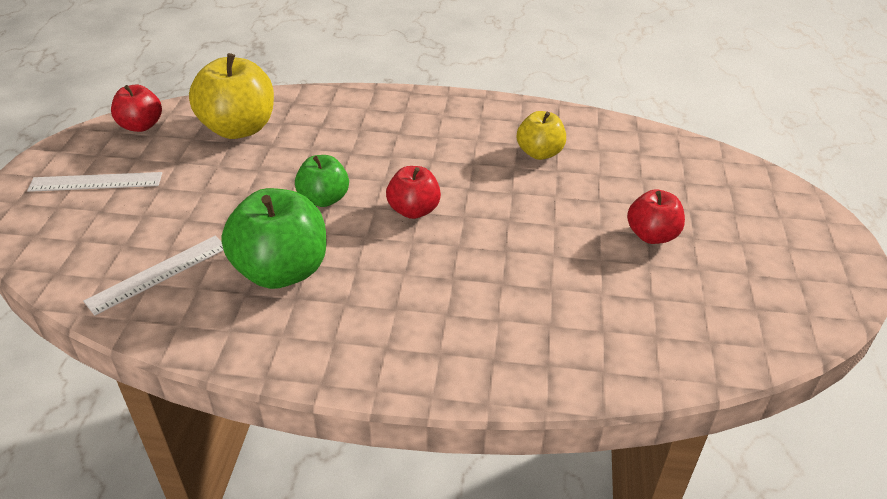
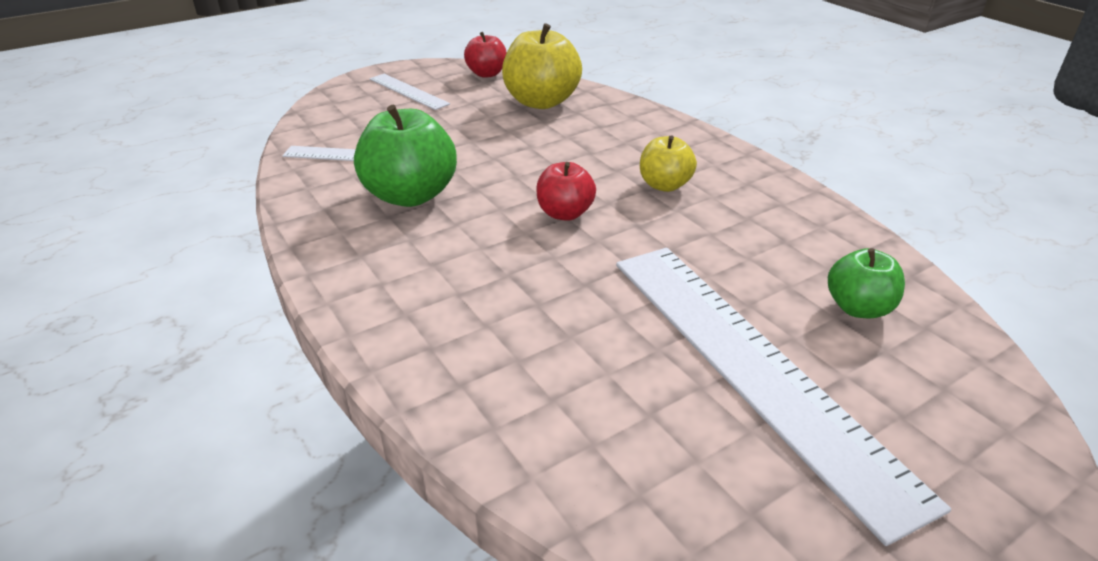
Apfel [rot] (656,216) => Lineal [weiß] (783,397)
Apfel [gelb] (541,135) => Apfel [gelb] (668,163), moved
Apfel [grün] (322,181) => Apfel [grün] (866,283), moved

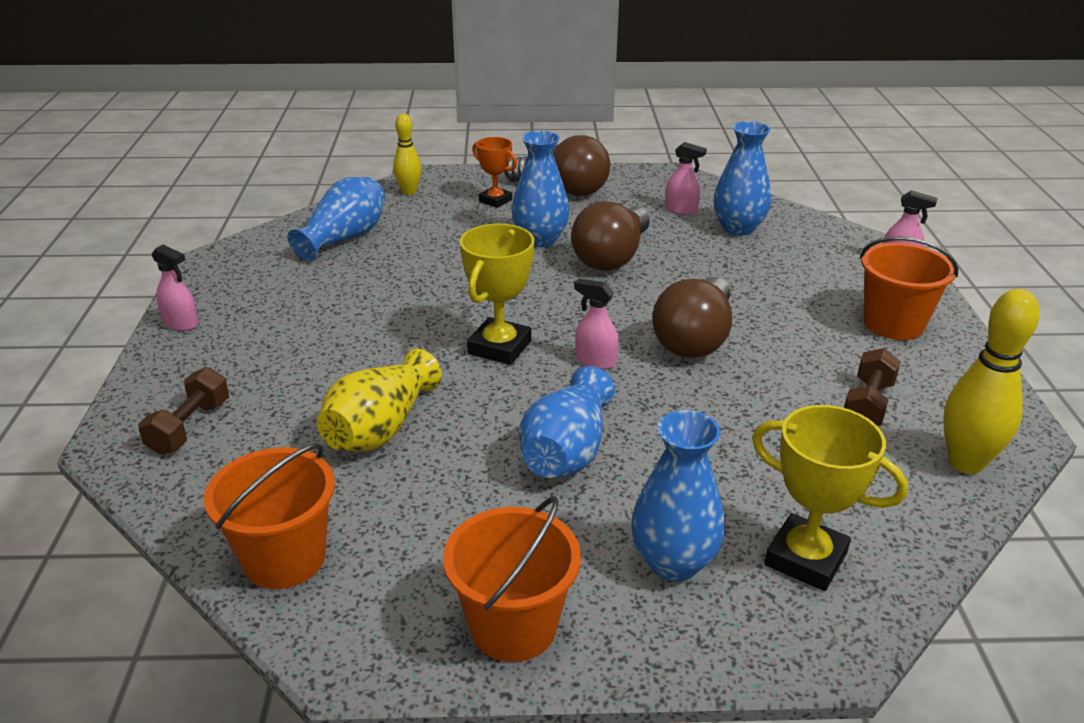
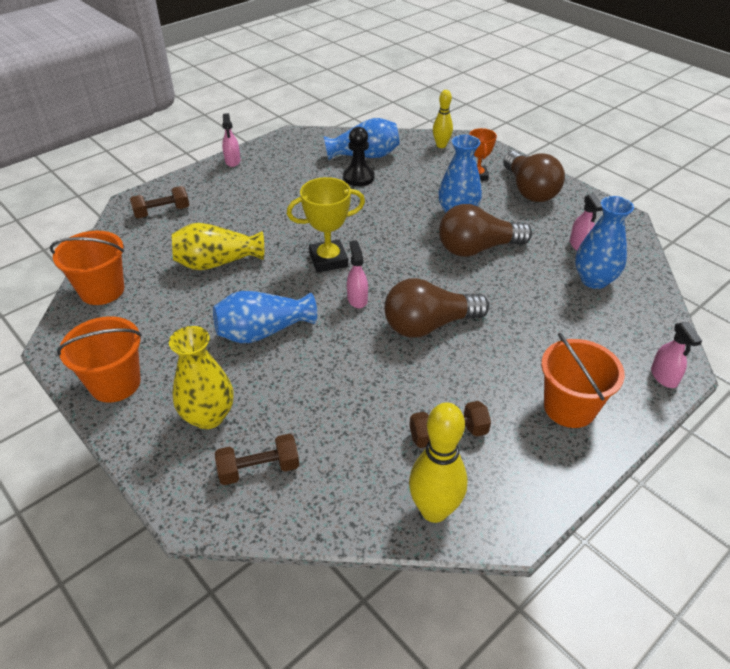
Vase [blau] (678,495) => Vase [gelb] (201,377)
Pokal [gelb] (830,498) => Hantel [braun] (257,459)
nothing => Bauer [schwarz] (359,156)

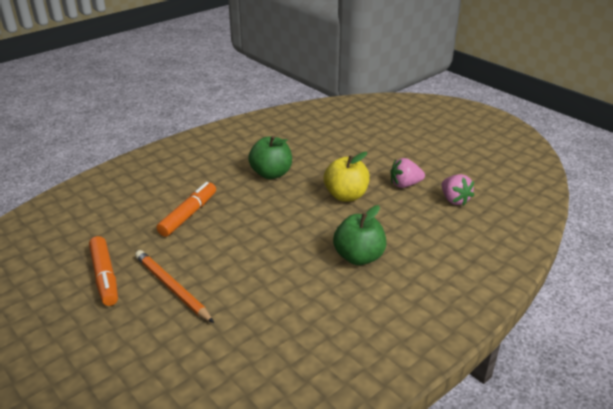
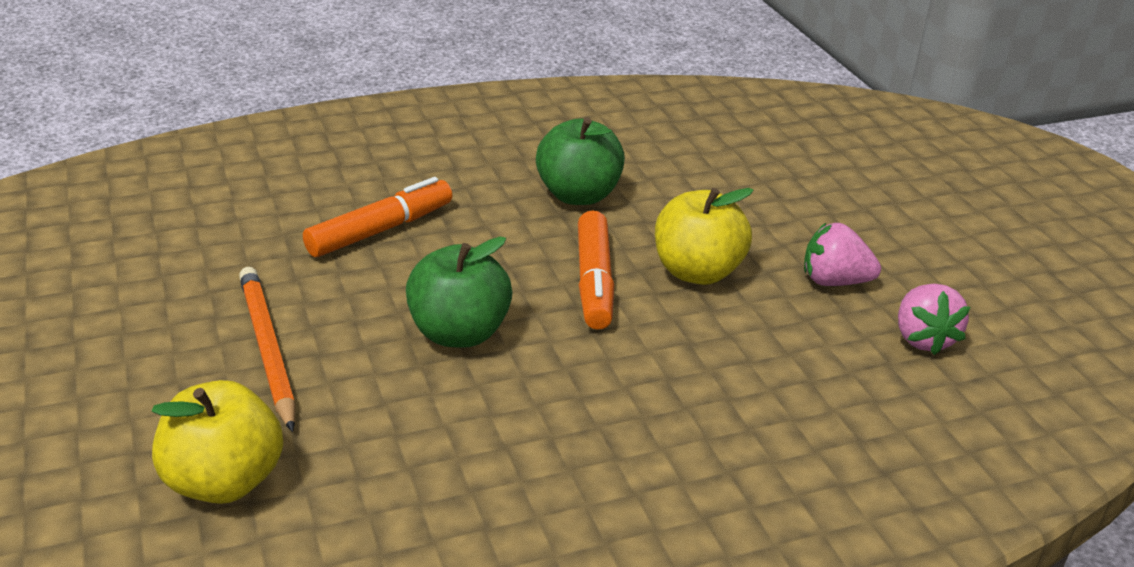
nothing => Apfel [gelb] (217,442)
Apfel [grün] (359,235) => Apfel [grün] (459,292), moved
Filzstift [orange] (103,271) => Filzstift [orange] (596,270), moved

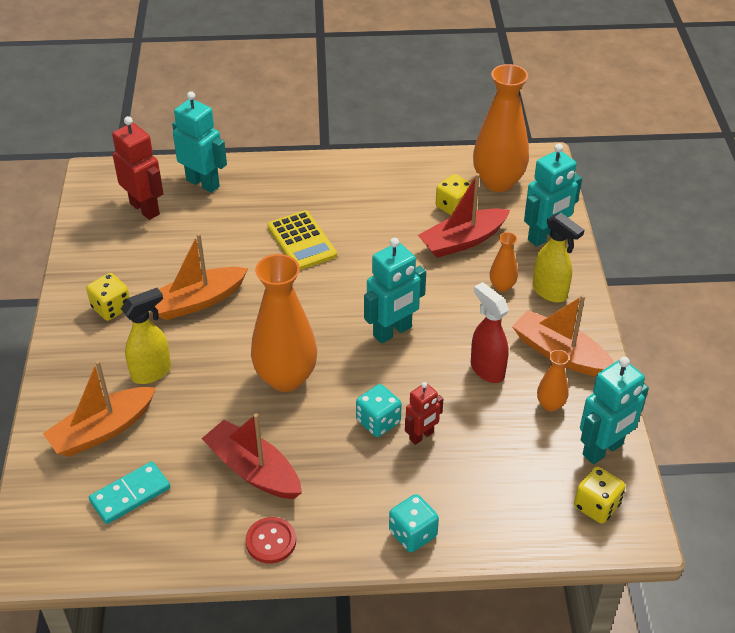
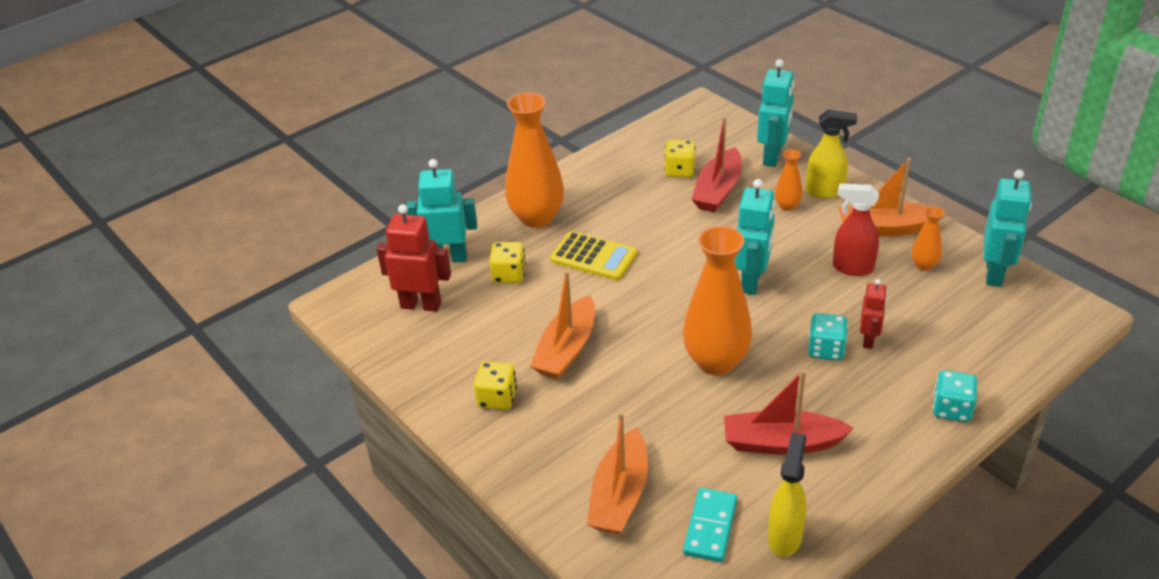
Spielwürfel [gelb] (600,495) => Spielwürfel [gelb] (507,262), moved
Vase [orange] (501,128) => Vase [orange] (534,160), moved
Sprühflasche [gelb] (146,336) => Sprühflasche [gelb] (787,494), moved
Knopf [rot] (270,540) => nothing

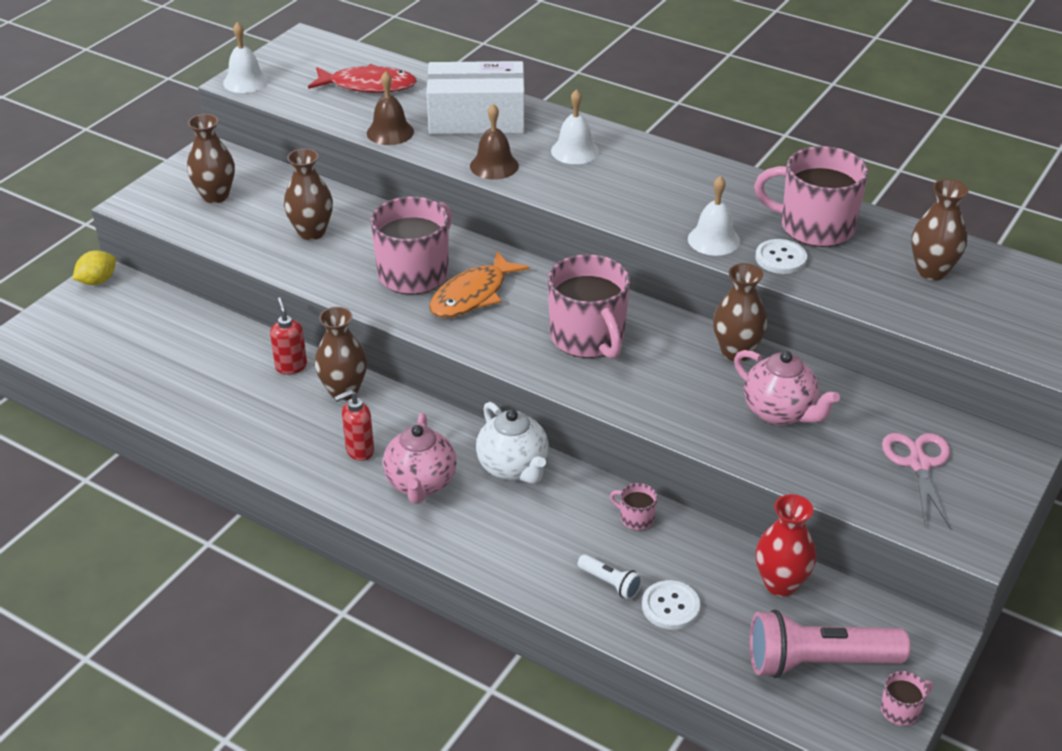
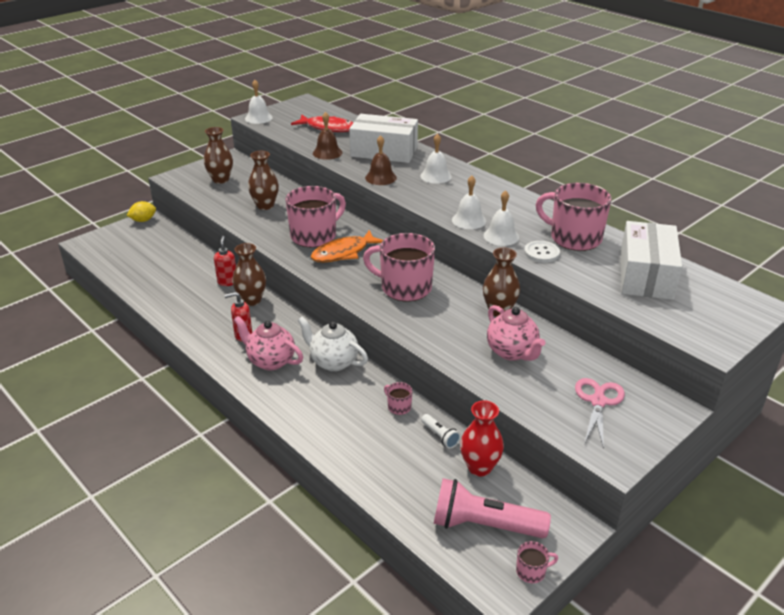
Teekanne [rosa] (419,458) => Teekanne [rosa] (268,343), 105 degrees clockwise
Teekanne [weiß] (512,443) => Teekanne [weiß] (333,344), 135 degrees clockwise
Tasse [rosa] (589,306) => Tasse [rosa] (399,267), 120 degrees clockwise
Taschenlampe [weiß] (610,577) => Taschenlampe [weiß] (440,431), moved
nothing => Glocke [weiß] (469,202)
Vase [braun] (940,229) => Schachtel [weiß] (651,260)
Knopf [weiß] (671,605) => nothing

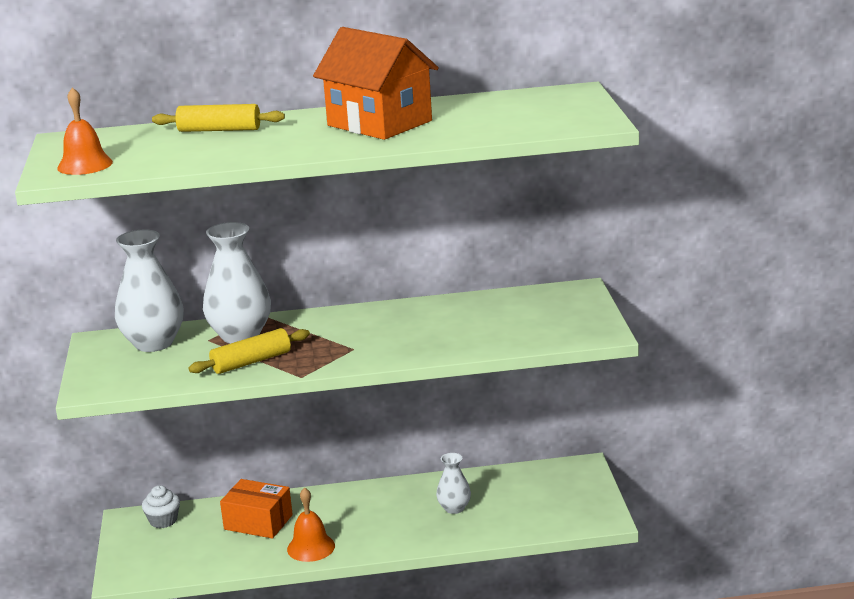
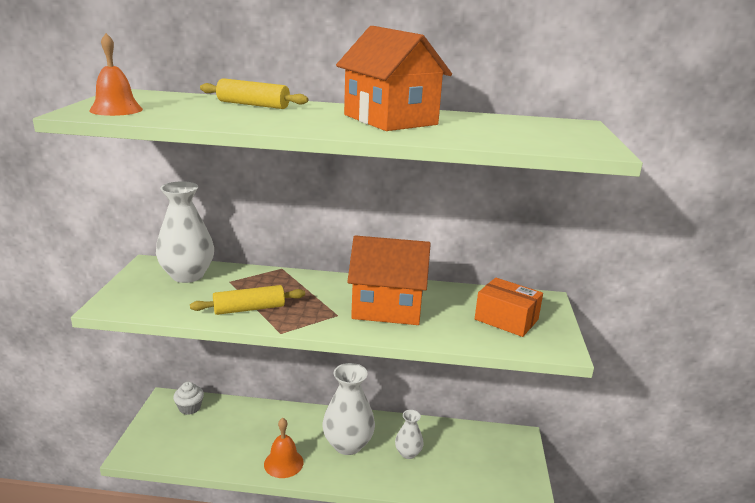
Vase [weiß] (237,283) => Vase [weiß] (348,409), moved
nothing => Haus [orange] (389,280)
Schachtel [orange] (256,509) => Schachtel [orange] (509,307), moved

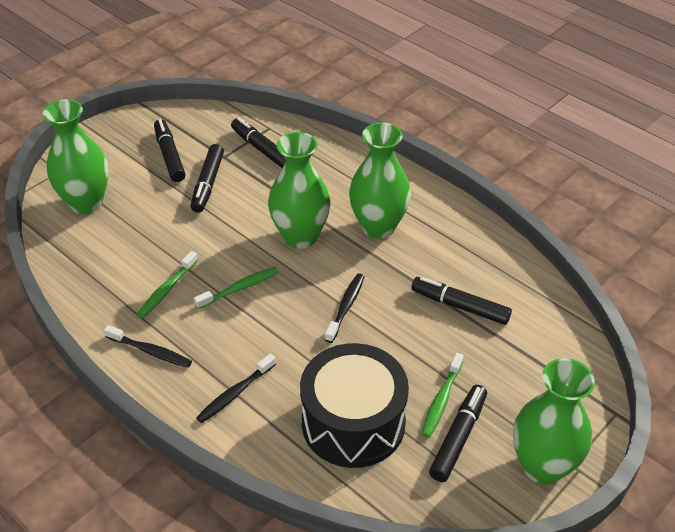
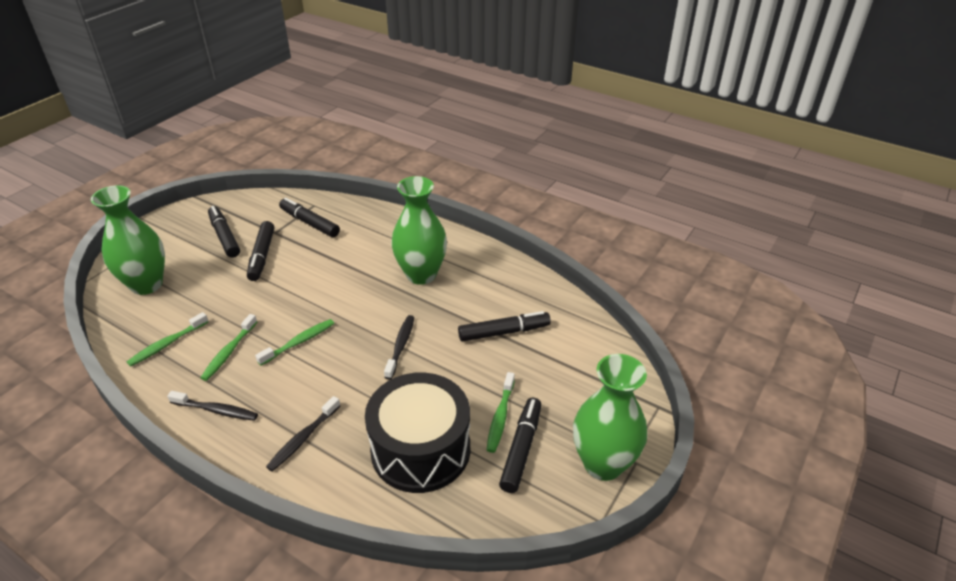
nothing => Zahnbürste [grün] (167,339)
Filzstift [schwarz] (461,301) => Filzstift [schwarz] (504,326), 150 degrees clockwise
Vase [grün] (299,190) => nothing

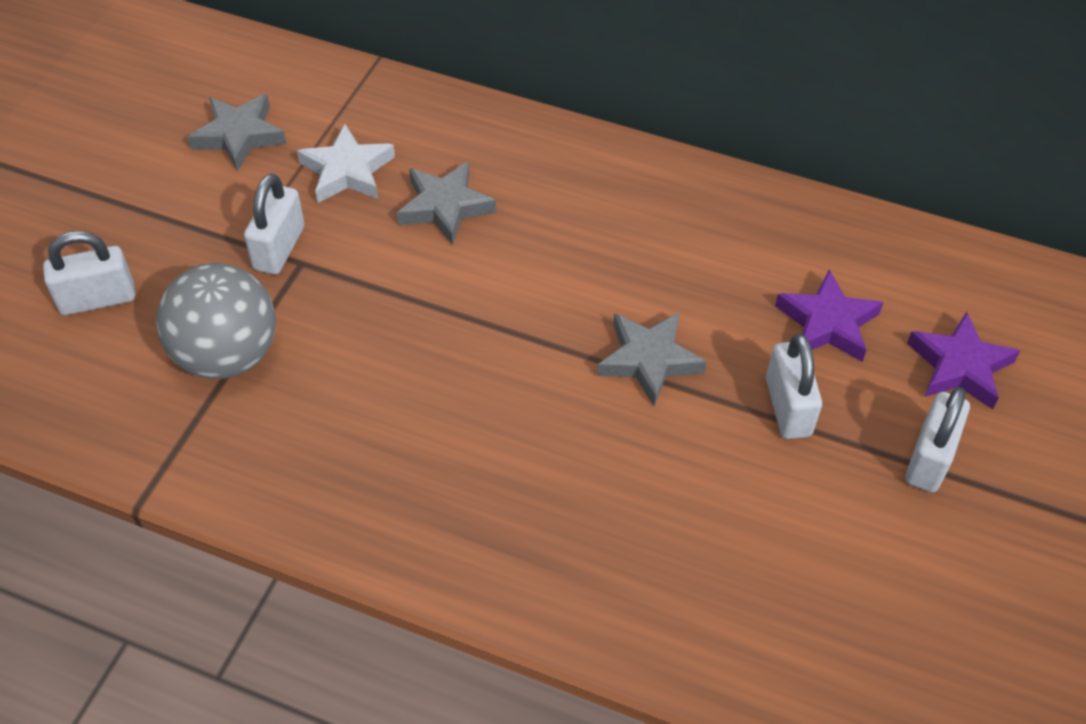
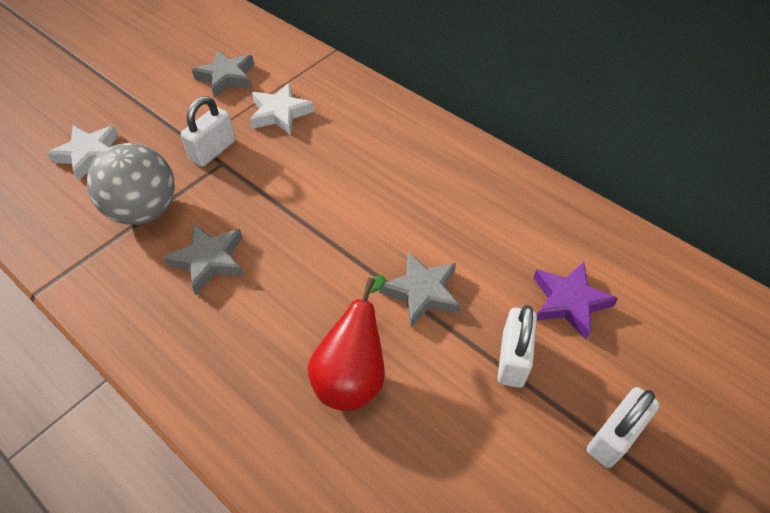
Vorhängeschloss [weiß] (89,273) => Stern [weiß] (82,153)
Stern [grau] (446,203) => Stern [grau] (203,259), moved
nothing => Birne [rot] (346,343)
Stern [lila] (963,360) => nothing

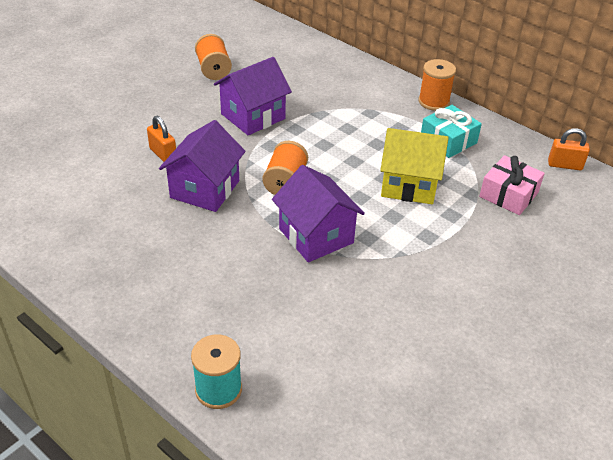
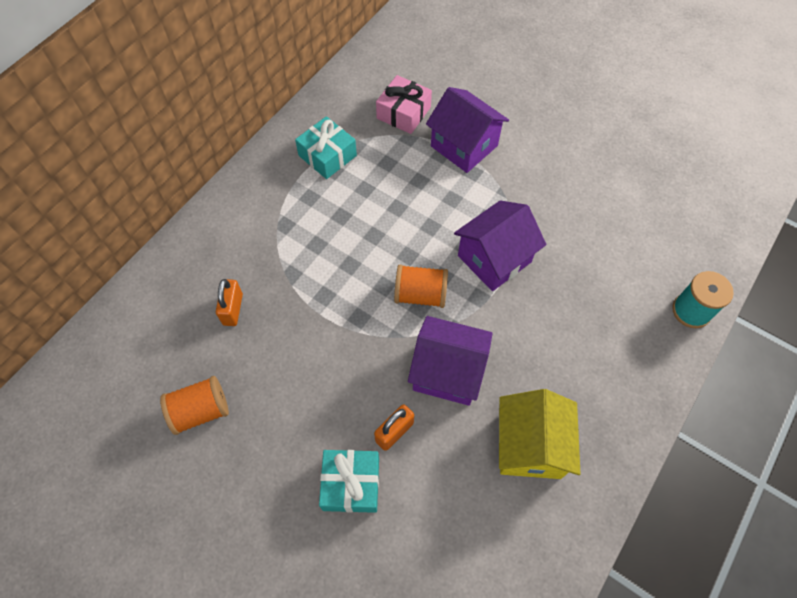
Vorhängeschloss [orange] (569,149) => Vorhängeschloss [orange] (229,302), moved
nothing => Geschenk [türkis] (349,481)
Haus [lila] (253,96) => Haus [lila] (467,130), moved
Haus [gelb] (414,166) => Haus [gelb] (540,434), moved
Garnrolle [orange] (437,85) => nothing

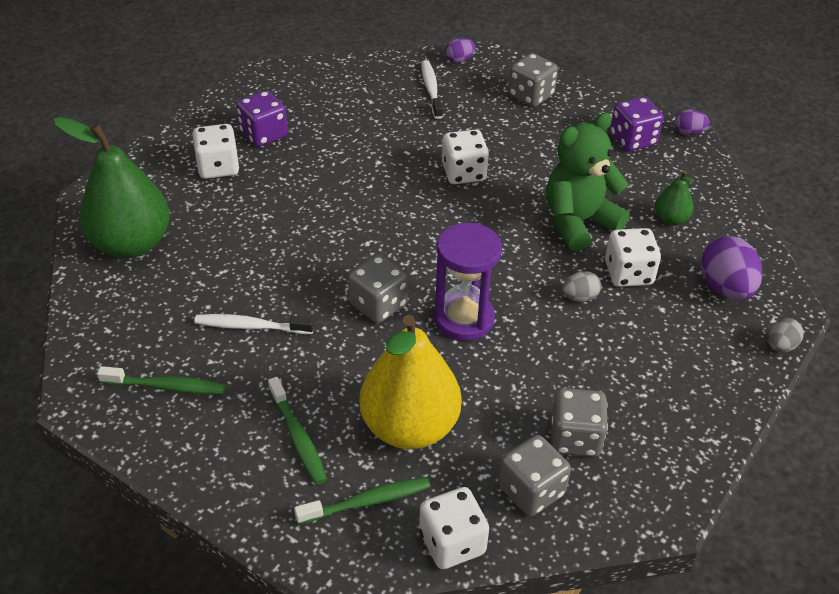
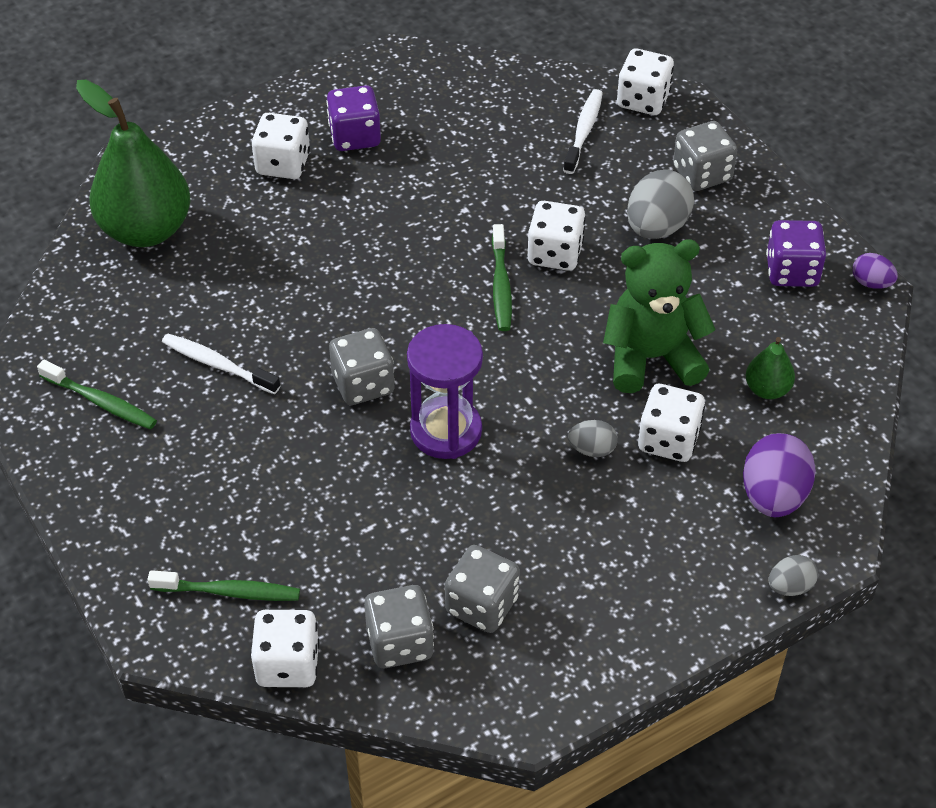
Zahnbürste [grün] (297,431) => Zahnbürste [grün] (502,277), moved
Ei [lila] (460,50) => Spielwürfel [weiß] (645,82)
nothing => Ei [grau] (660,204)
Birne [gelb] (410,382) => nothing

